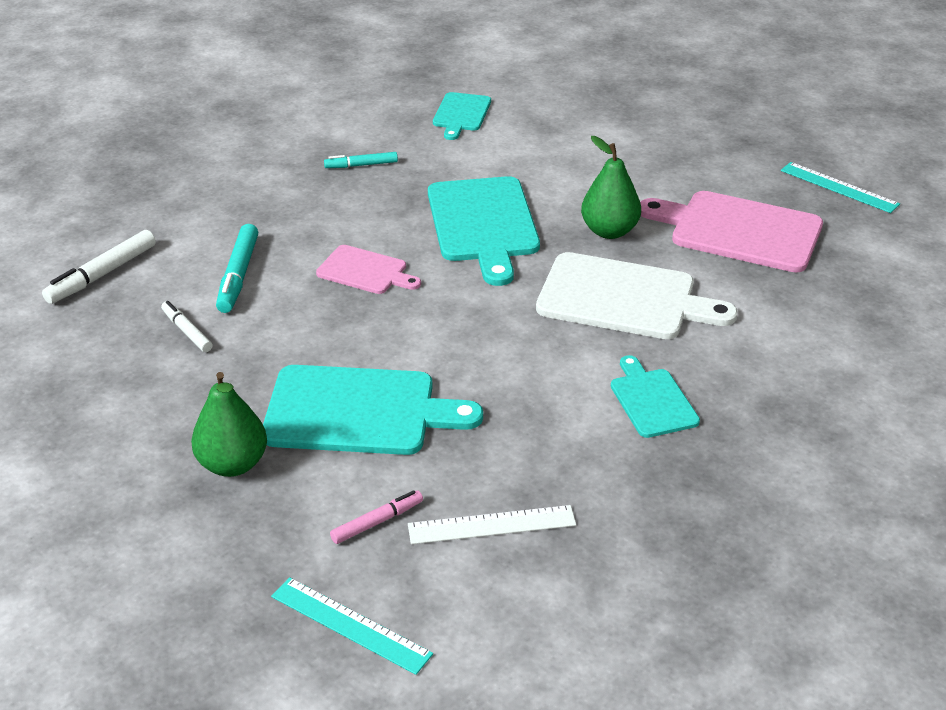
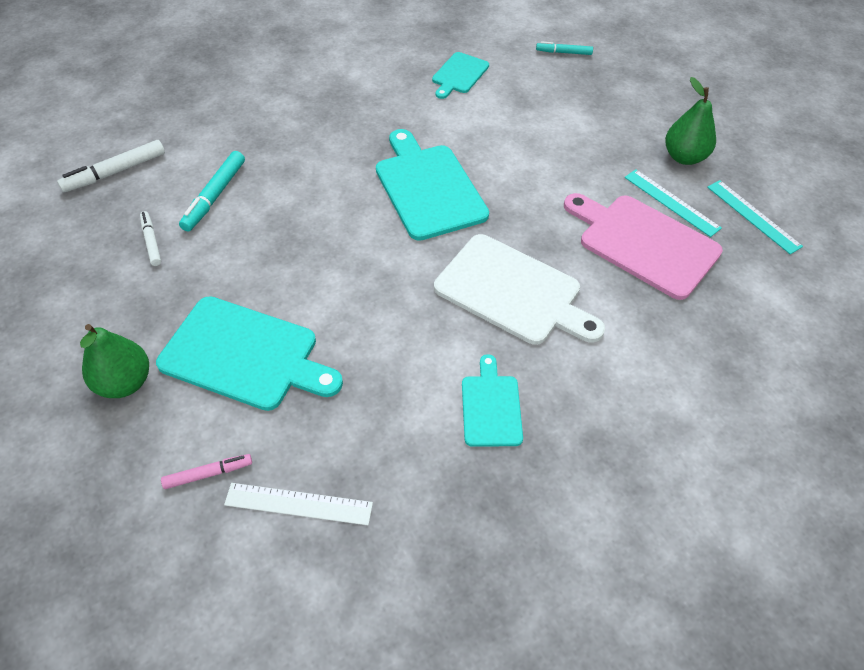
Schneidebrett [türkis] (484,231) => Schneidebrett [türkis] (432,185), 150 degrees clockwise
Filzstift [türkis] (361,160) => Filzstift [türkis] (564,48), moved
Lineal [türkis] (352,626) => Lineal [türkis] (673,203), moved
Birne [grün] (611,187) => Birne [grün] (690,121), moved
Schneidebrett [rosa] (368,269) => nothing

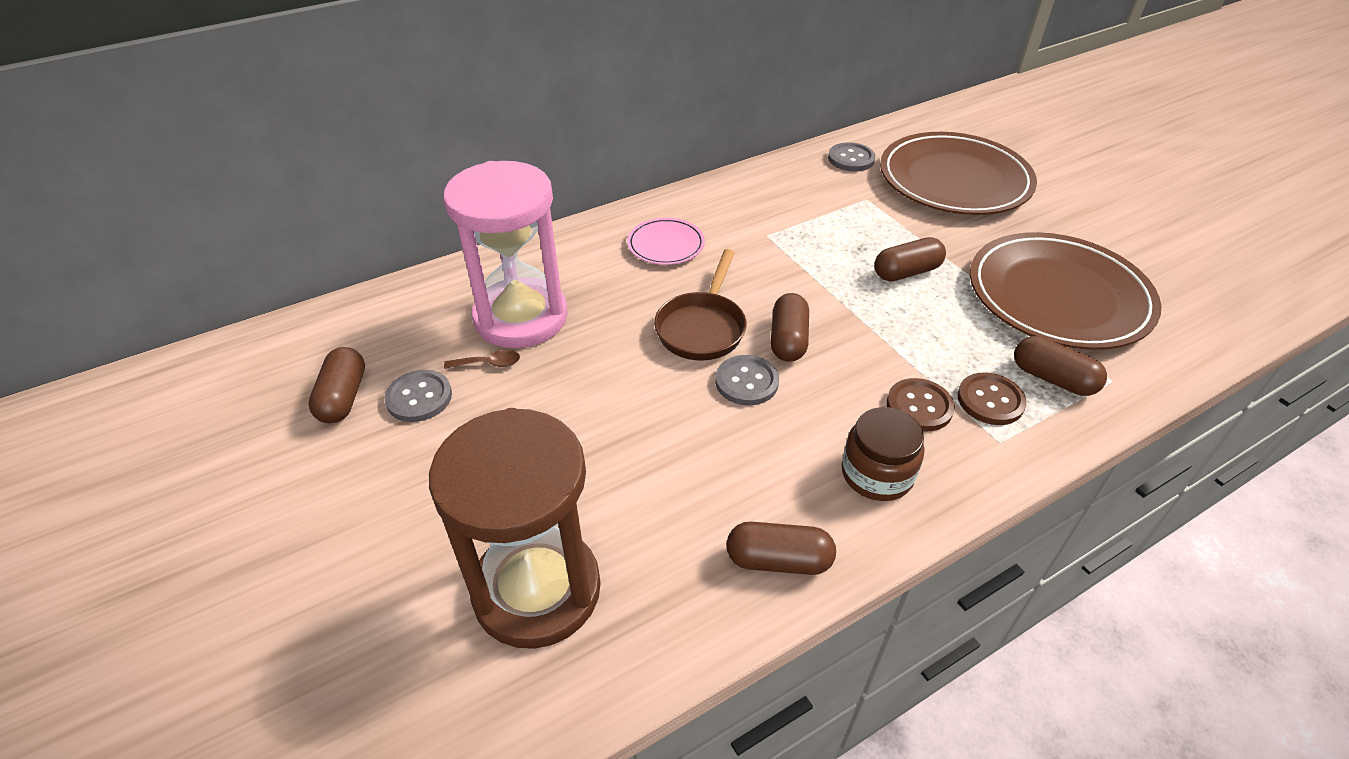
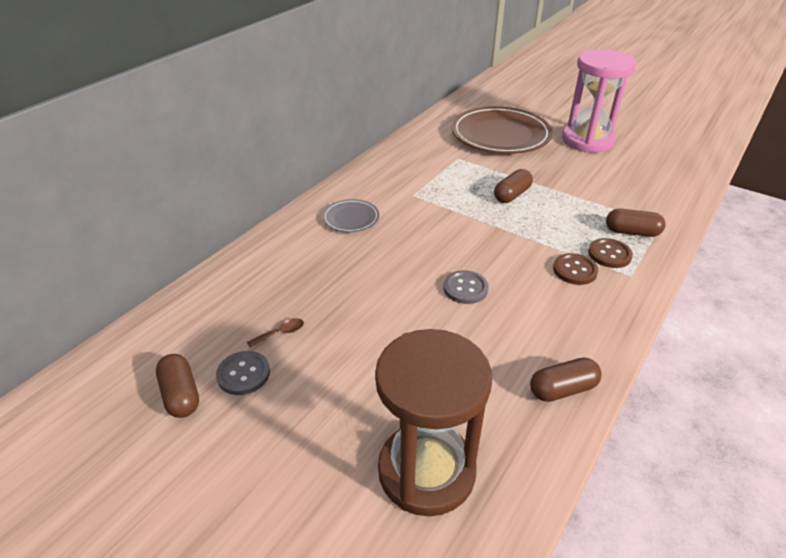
Teller [rosa] (666,241) => Teller [grau] (350,215)
Sanduhr [rosa] (505,254) => Sanduhr [rosa] (599,101), moved
Pfanne [braun] (700,305) => nothing
Kapsel [braun] (790,327) => nothing
Knopf [grau] (851,156) => nothing
Einmachglas [braun] (883,454) => nothing
Teller [braun] (1065,291) => nothing

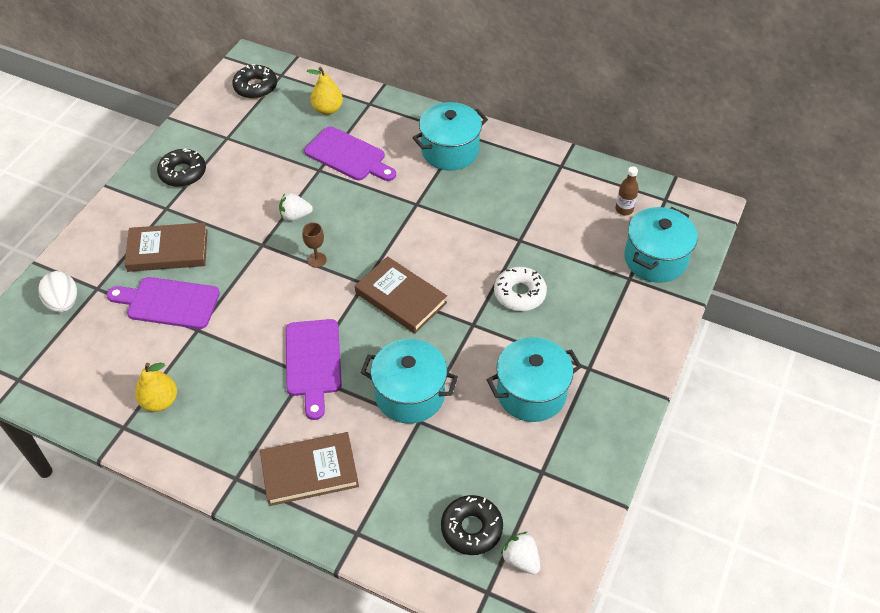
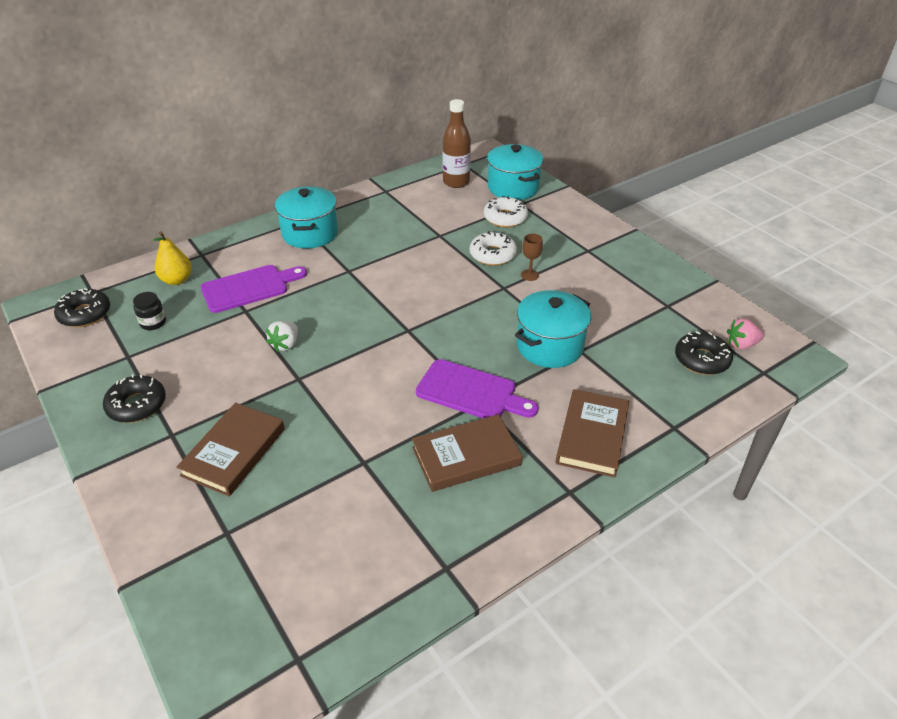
nothing => Einmachglas [schwarz] (149,311)
Buch [braun] (401,295) => Buch [braun] (467,453), moved
Flasche [braun] (627,190) => Flasche [braun] (456,143), x1.75
nothing => Donut [weiß] (506,211)
Kelch [braun] (314,244) => Kelch [braun] (532,257), moved
Erdbeere [weiß] (520,553) => Erdbeere [rosa] (745,333)
Ei [weiß] (57,292) => nothing
Schneidebrett [lila] (163,303) => nothing
Birne [gelb] (156,387) => nothing
Kochtopf [türkis] (534,379) => nothing

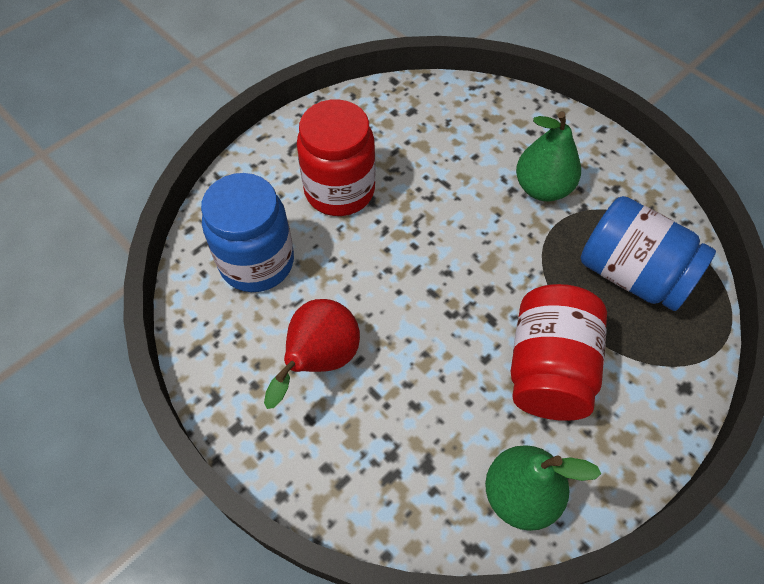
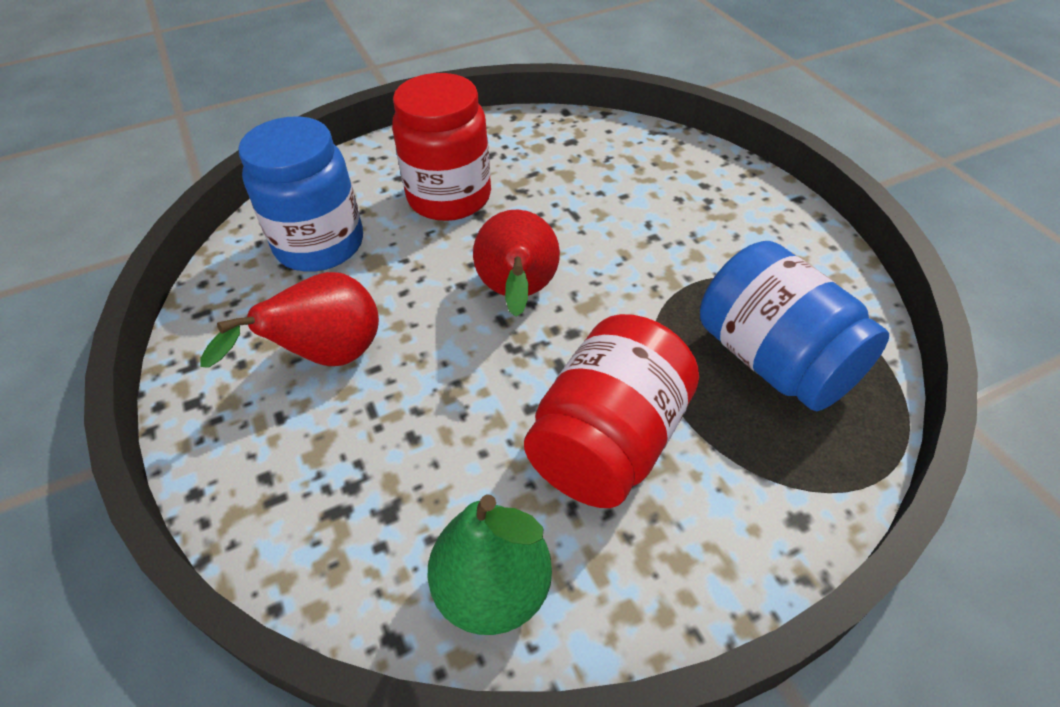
nothing => Birne [rot] (516,263)
Birne [grün] (548,156) => nothing

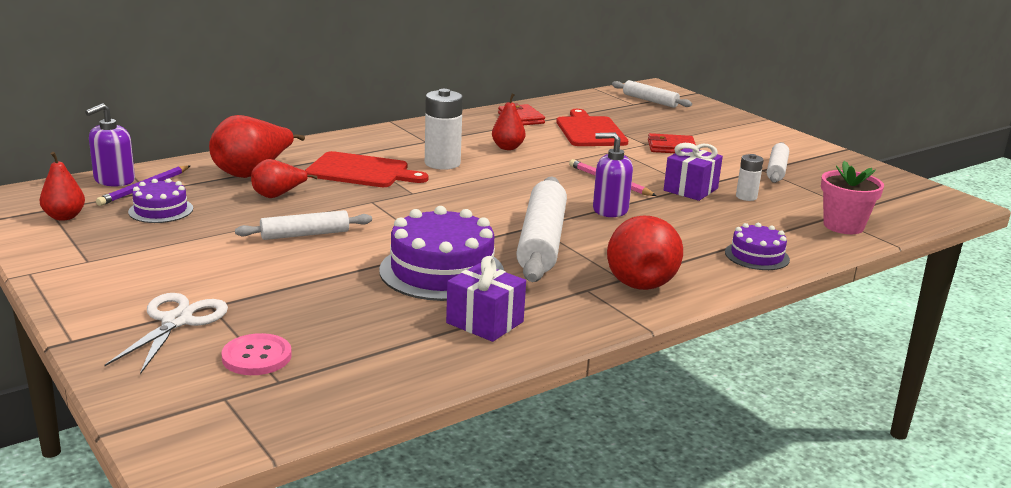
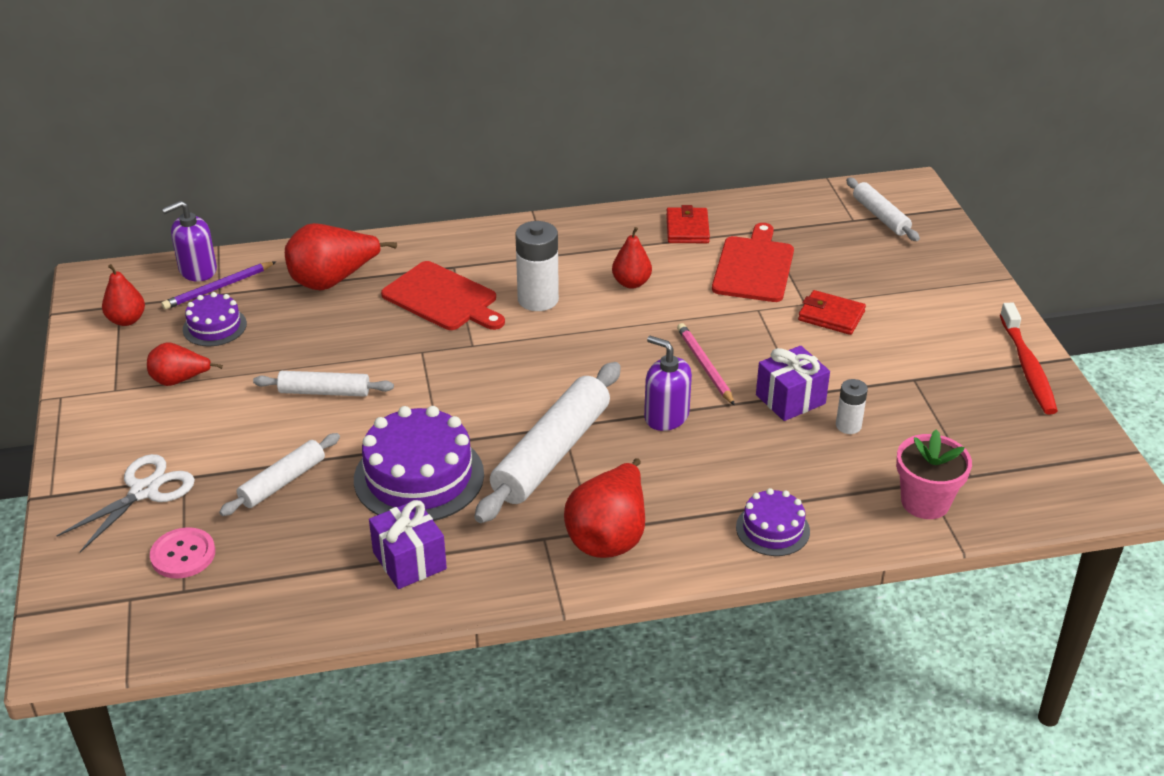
Birne [rot] (284,178) => Birne [rot] (185,364), moved
Nudelholz [weiß] (778,162) => Nudelholz [weiß] (279,474), moved
nothing => Zahnbürste [rot] (1029,359)

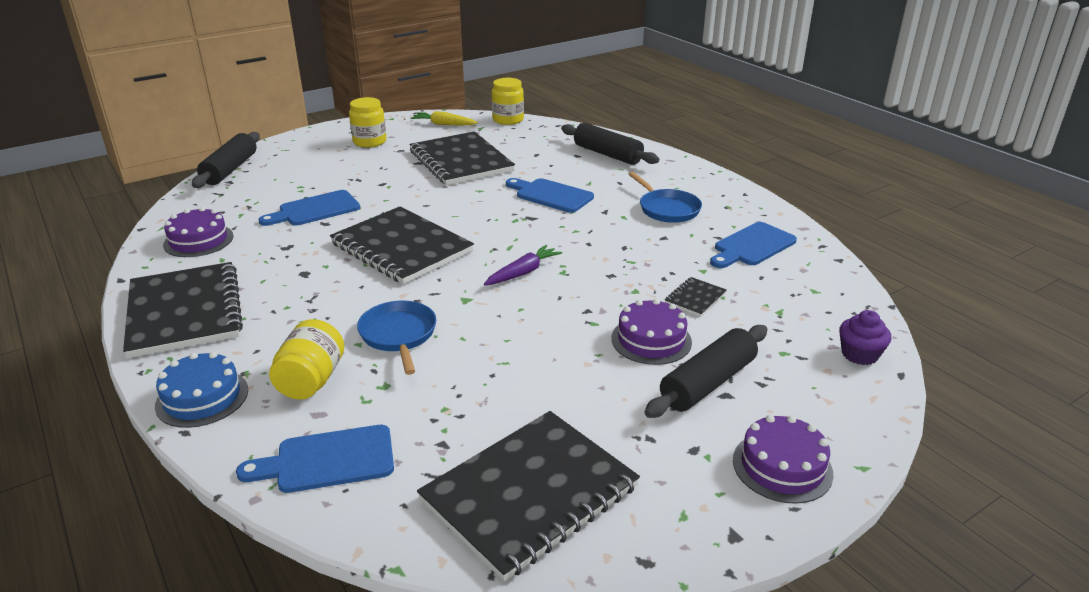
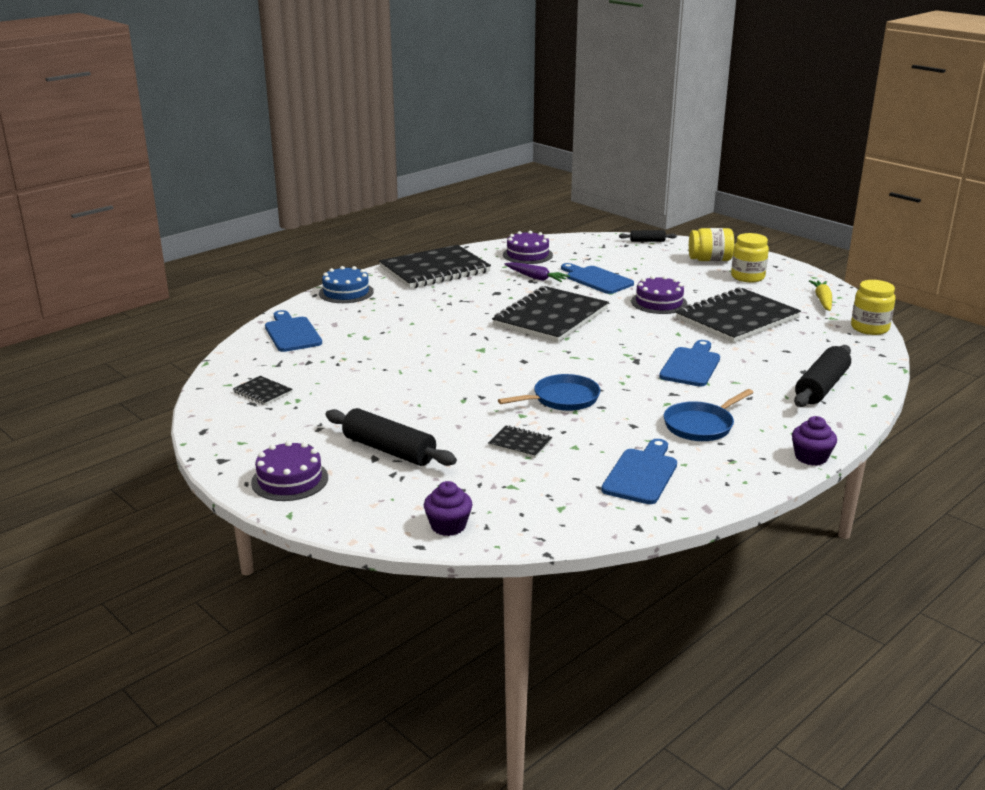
Notizbuch [schwarz] (528,496) => Notizbuch [schwarz] (263,390), x0.42
Pfanne [blau] (396,338) => Pfanne [blau] (549,392), moved
Karotte [lila] (523,265) => Karotte [lila] (537,272), moved
Schneidebrett [blau] (753,245) => Schneidebrett [blau] (639,471), 75 degrees clockwise
Nudelholz [schwarz] (226,160) => Nudelholz [schwarz] (648,236), x0.52
Kuchen [lila] (651,332) => Kuchen [lila] (659,295), moved
Einmachglas [gelb] (306,359) => Einmachglas [gelb] (711,244), moved
nothing => Muffin [lila] (814,441)

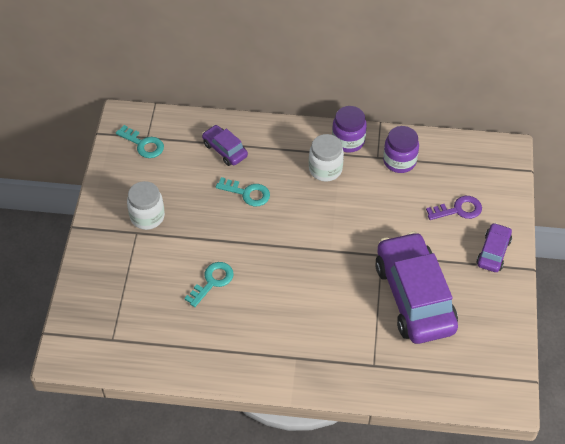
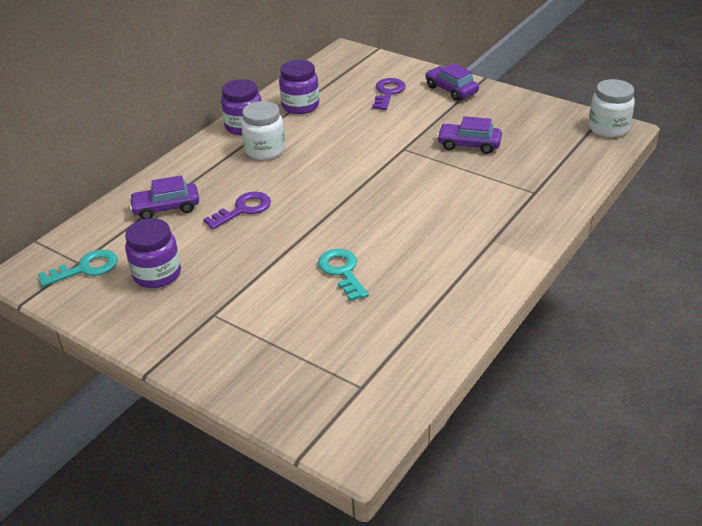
nothing => Einmachglas [lila] (153,253)
Schlüssel [türkis] (243,192) => Schlüssel [lila] (237,210)
Auto [lila] (416,287) => Auto [lila] (469,135), x0.47
Einmachglas [weiß] (146,205) => Einmachglas [weiß] (611,108), moved

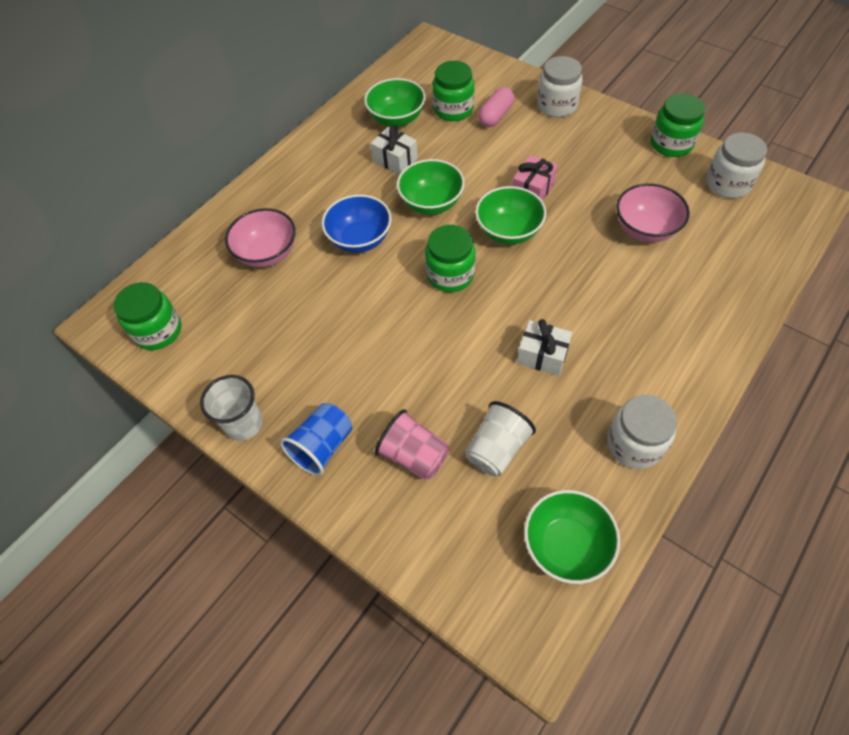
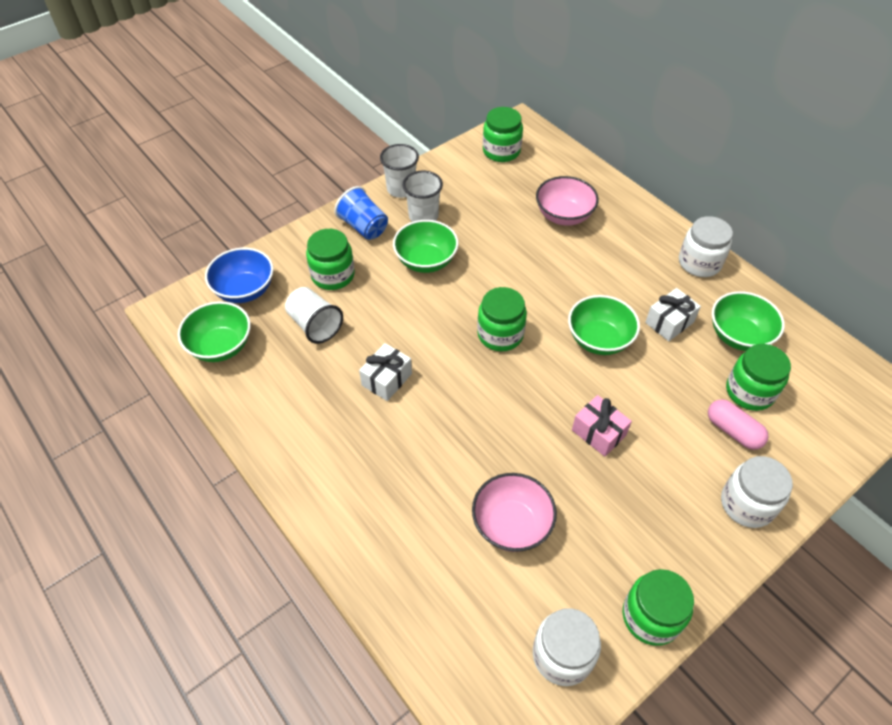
Schüssel [blau] (357,223) => Schüssel [blau] (239,275), moved
Becher [rosa] (412,444) => Einmachglas [grün] (330,259)
Schüssel [grün] (510,215) => Schüssel [grün] (425,246), moved
nothing => Becher [weiß] (423,196)
Einmachglas [weiß] (642,432) => Einmachglas [weiß] (706,246), moved

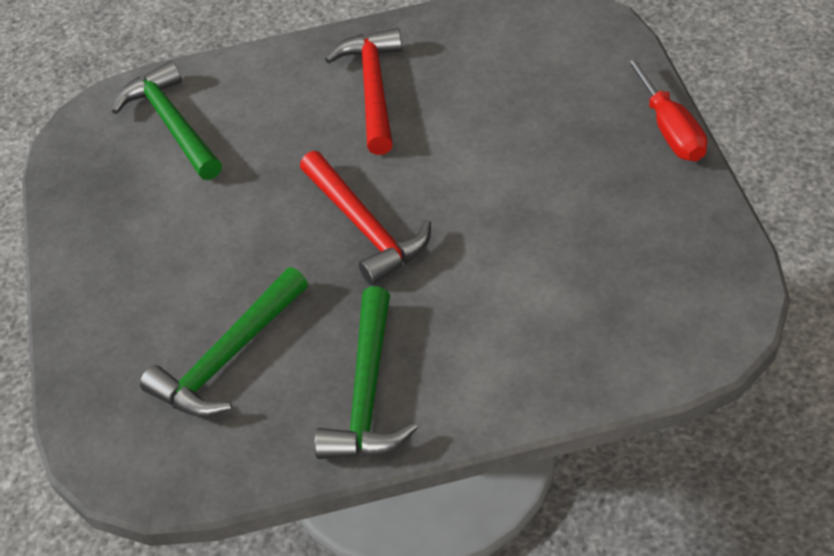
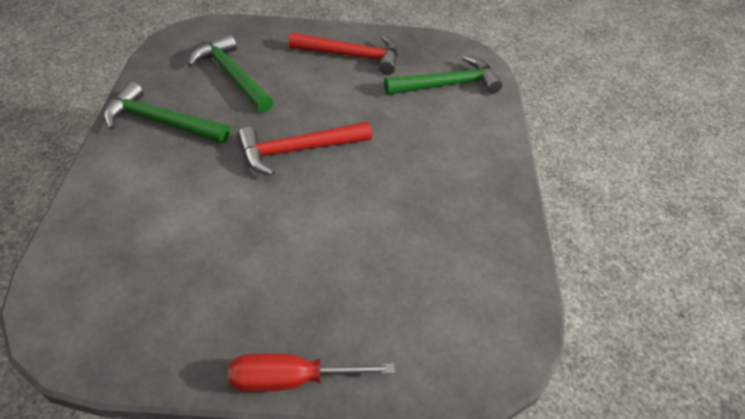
Hammer [rot] (363,91) => Hammer [rot] (343,53), moved

